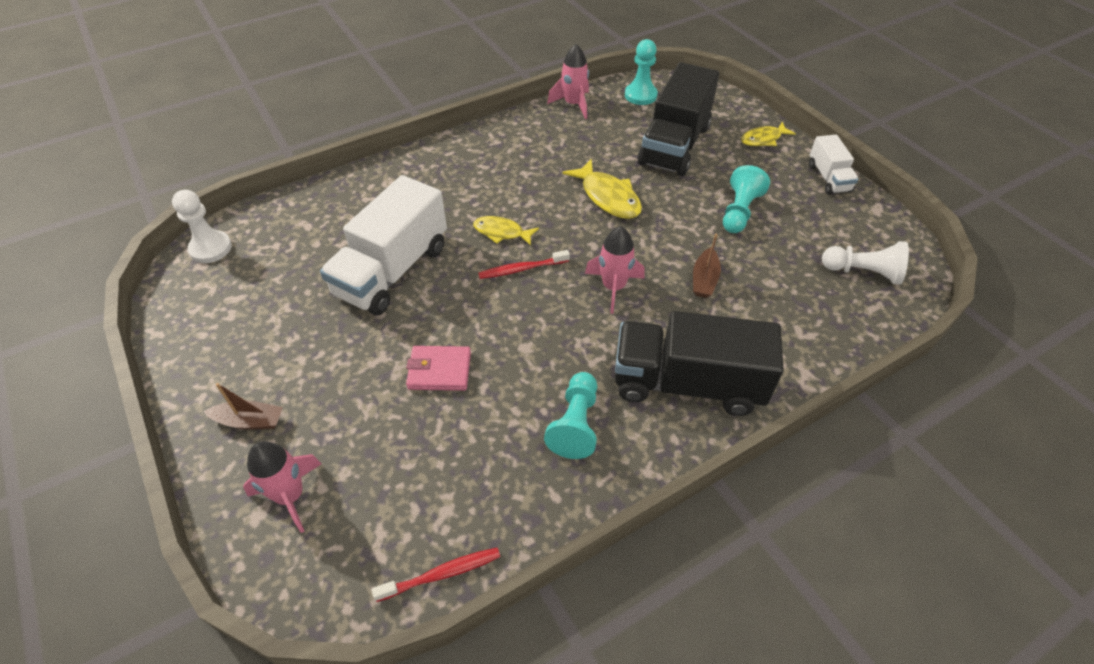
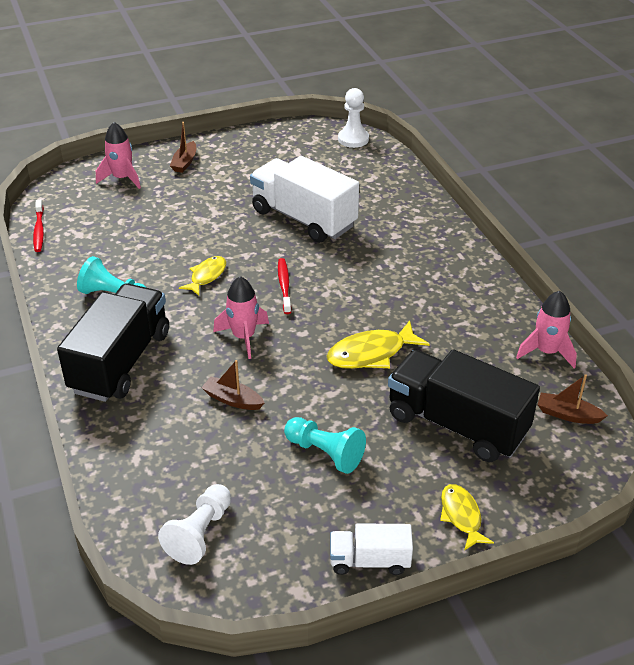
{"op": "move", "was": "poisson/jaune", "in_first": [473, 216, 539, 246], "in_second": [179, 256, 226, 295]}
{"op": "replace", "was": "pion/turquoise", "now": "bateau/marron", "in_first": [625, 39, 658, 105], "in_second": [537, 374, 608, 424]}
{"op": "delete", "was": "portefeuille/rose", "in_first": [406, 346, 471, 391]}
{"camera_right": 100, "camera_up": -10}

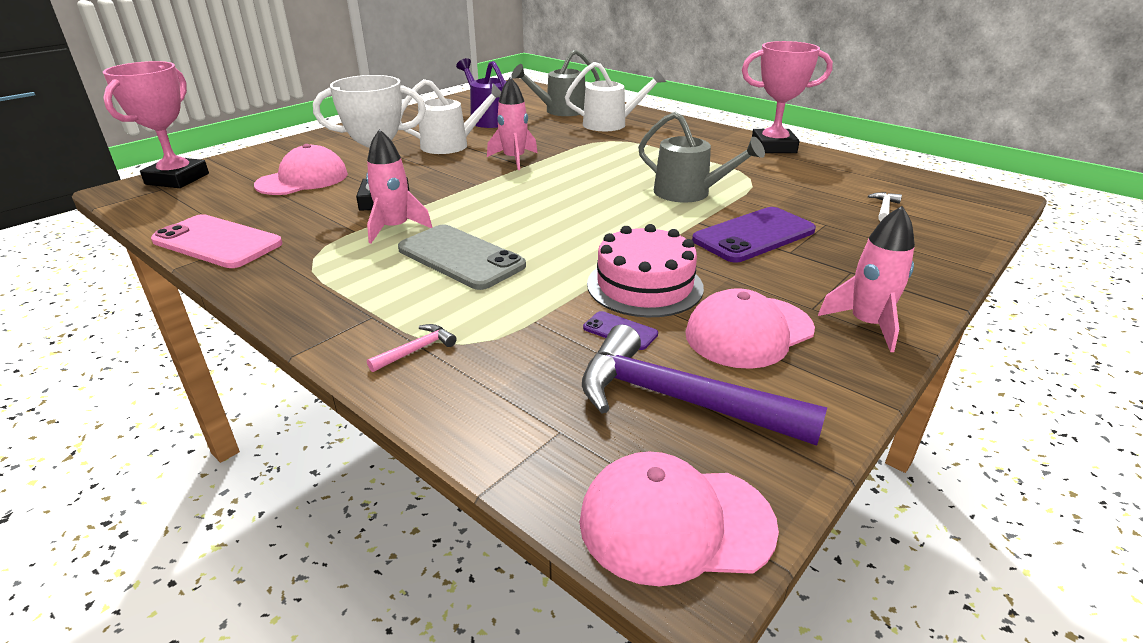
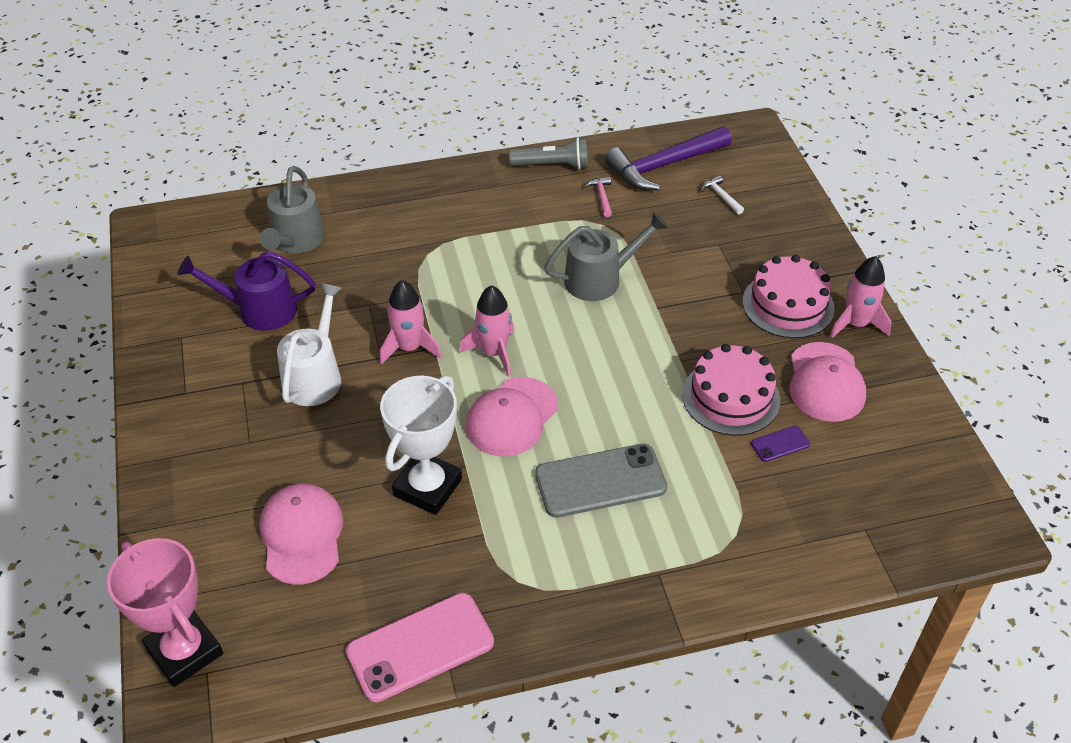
{"op": "move", "was": "fusée/rose", "in_first": [366, 129, 433, 244], "in_second": [459, 285, 515, 377]}
{"op": "move", "was": "casquette/rose", "in_first": [580, 451, 779, 586], "in_second": [466, 377, 558, 457]}
{"op": "replace", "was": "trophée/rose", "now": "lampe de poche/gris", "in_first": [742, 41, 833, 153], "in_second": [509, 137, 588, 170]}
{"op": "move", "was": "marteau/rose", "in_first": [367, 324, 457, 372], "in_second": [584, 177, 612, 217]}
{"op": "move", "was": "marteau/violet", "in_first": [582, 324, 827, 446], "in_second": [605, 126, 732, 190]}
{"op": "insert", "now": "gâteau/rose", "in_second": [743, 255, 835, 338]}
{"op": "delete", "was": "arrosoir/blanc", "in_first": [565, 62, 666, 131]}
{"op": "delete", "was": "téléphone/violet", "in_first": [692, 207, 816, 262]}
{"camera_right": -55, "camera_up": 15}

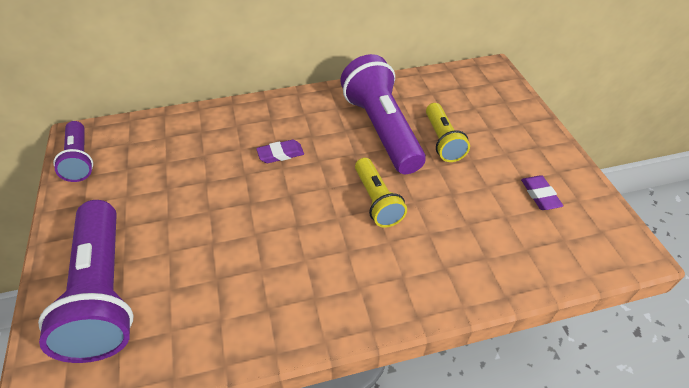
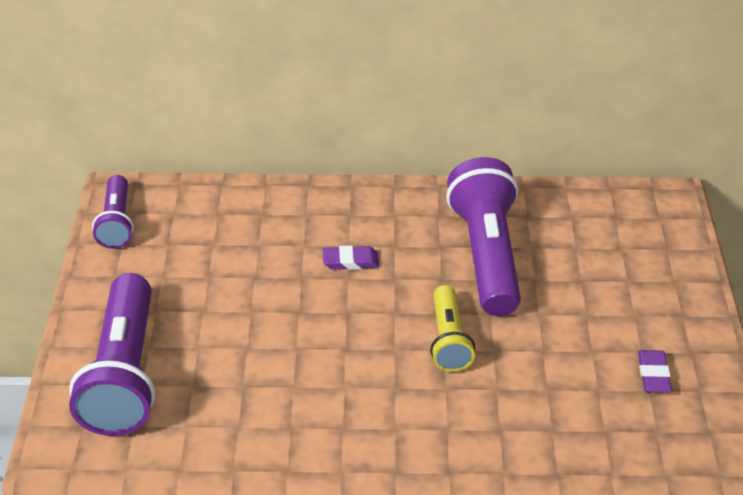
{"op": "delete", "was": "lampe de poche/jaune", "in_first": [426, 103, 470, 162]}
{"camera_right": 15, "camera_up": -5}

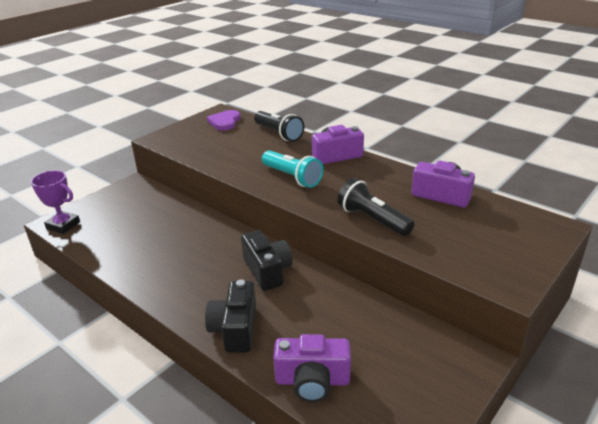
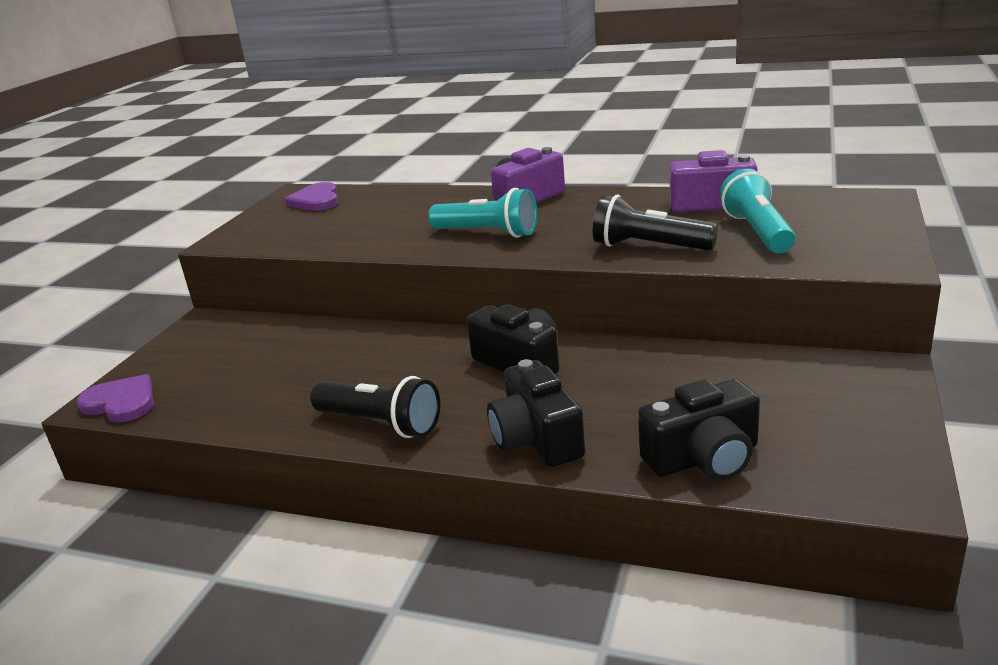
{"op": "replace", "was": "trophée/violet", "now": "cœur/violet", "in_first": [31, 170, 80, 234], "in_second": [77, 374, 154, 422]}
{"op": "move", "was": "lampe de poche/noir", "in_first": [254, 111, 304, 142], "in_second": [310, 376, 440, 438]}
{"op": "recolor", "was": "appareil photo/violet", "now": "appareil photo/noir", "in_first": [273, 334, 351, 402], "in_second": [638, 379, 760, 480]}
{"op": "insert", "now": "lampe de poche/turquoise", "in_second": [720, 169, 796, 253]}
{"camera_right": -20, "camera_up": -5}

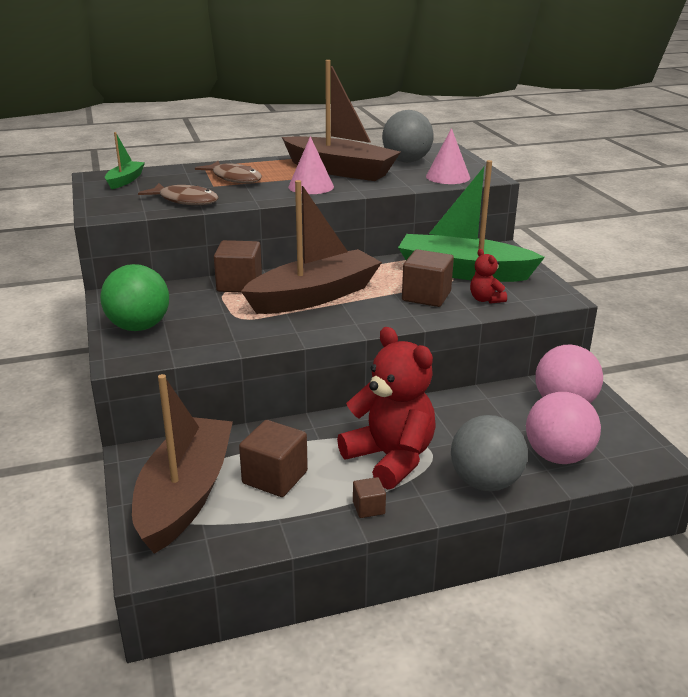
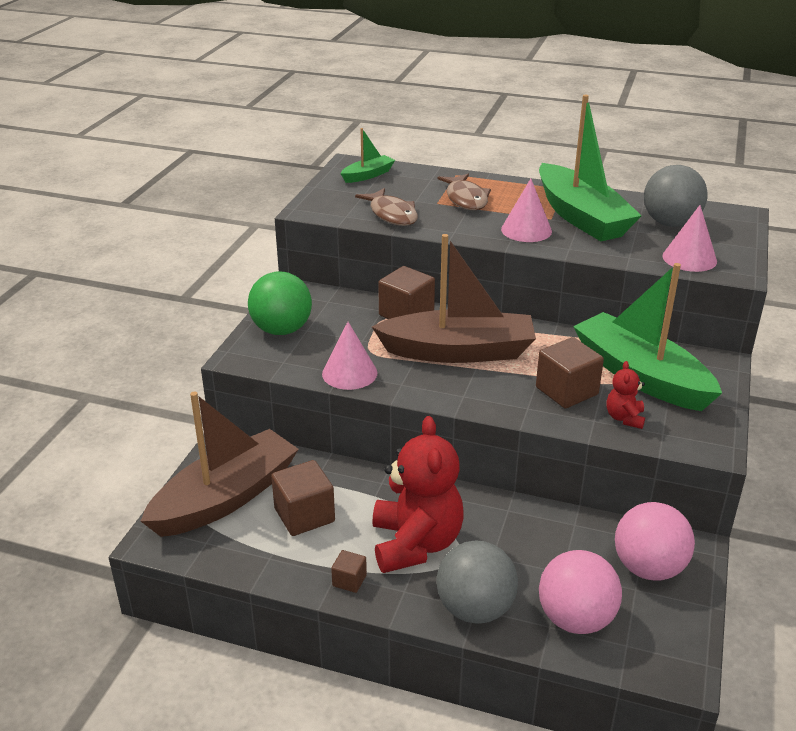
{"op": "insert", "now": "cône/rose", "in_second": [322, 322, 377, 390]}
{"op": "recolor", "was": "bateau/marron", "now": "bateau/vert", "in_first": [282, 60, 401, 181], "in_second": [539, 95, 642, 241]}
{"camera_right": 35, "camera_up": 5}

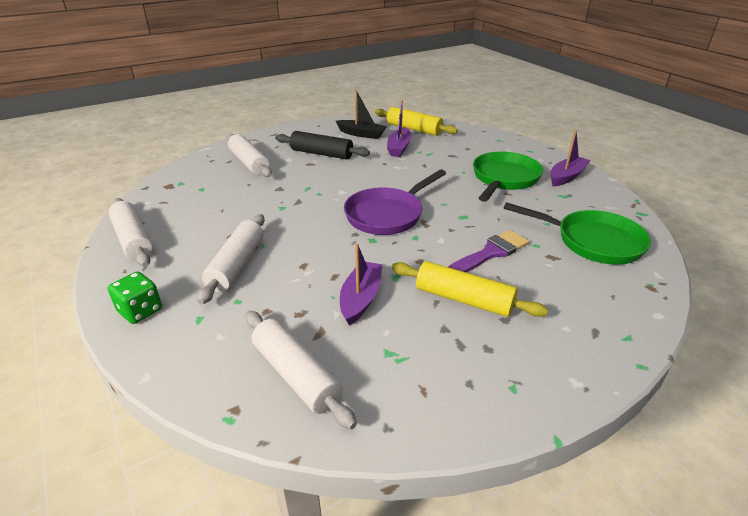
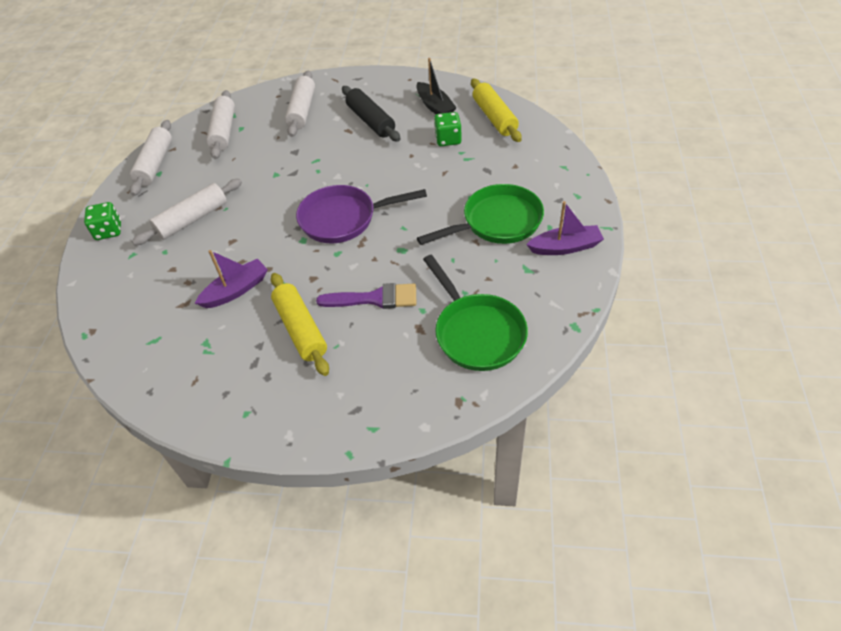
{"op": "move", "was": "rouleau à pâtisserie/blanc", "in_first": [245, 311, 357, 429], "in_second": [206, 90, 235, 159]}
{"op": "replace", "was": "bateau/violet", "now": "dé/vert", "in_first": [387, 100, 412, 157], "in_second": [434, 112, 461, 146]}
{"camera_right": 40, "camera_up": 15}

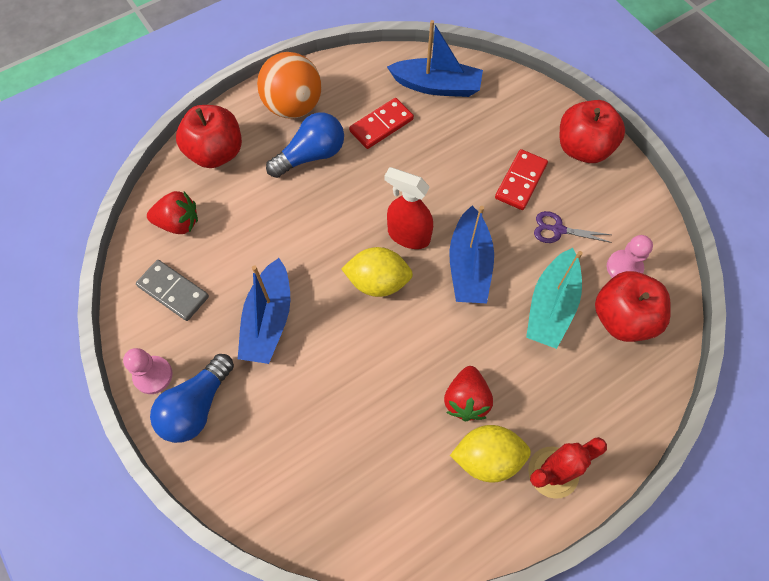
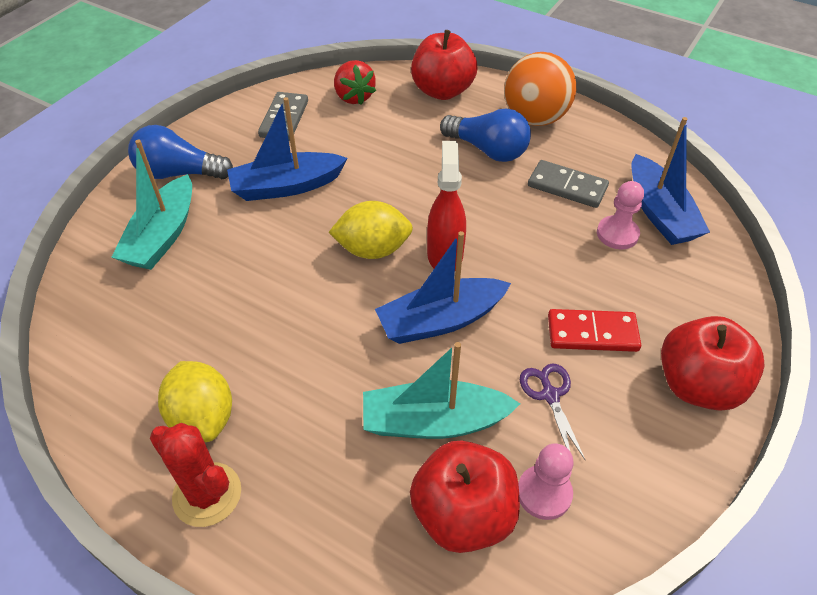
{"op": "insert", "now": "bateau/turquoise", "in_second": [111, 140, 192, 270]}
{"op": "rotate", "was": "citron/jaune", "in_first": [341, 247, 413, 297], "in_second": [328, 201, 413, 259], "clockwise": -75}
{"op": "recolor", "was": "domino/rouge", "now": "domino/gris", "in_first": [349, 98, 414, 149], "in_second": [528, 160, 609, 208]}
{"op": "move", "was": "pion/rose", "in_first": [123, 348, 173, 394], "in_second": [597, 181, 644, 249]}
{"op": "delete", "was": "fraise/rouge", "in_first": [444, 366, 493, 421]}
{"camera_right": 65, "camera_up": -15}

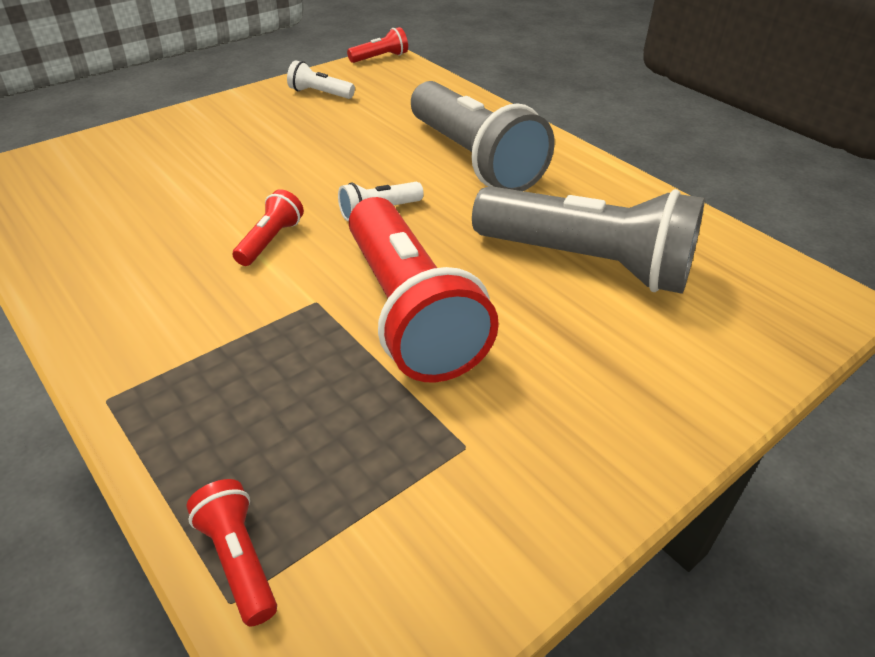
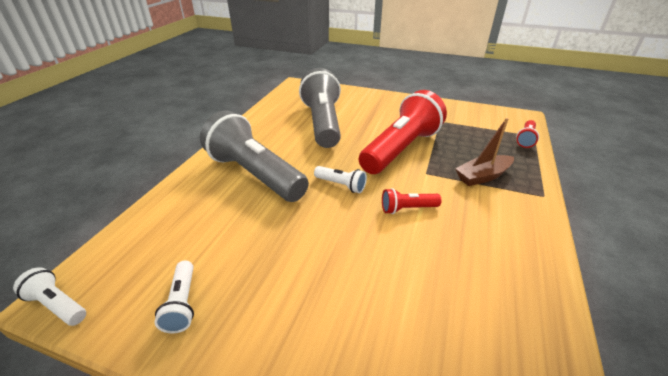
{"op": "recolor", "was": "lampe de poche/rouge", "now": "lampe de poche/blanc", "in_first": [347, 27, 408, 63], "in_second": [13, 267, 86, 326]}
{"op": "rotate", "was": "lampe de poche/gris", "in_first": [411, 81, 555, 191], "in_second": [200, 111, 309, 202], "clockwise": -75}
{"op": "insert", "now": "bateau/marron", "in_second": [455, 118, 514, 186]}
{"camera_right": -120, "camera_up": -5}

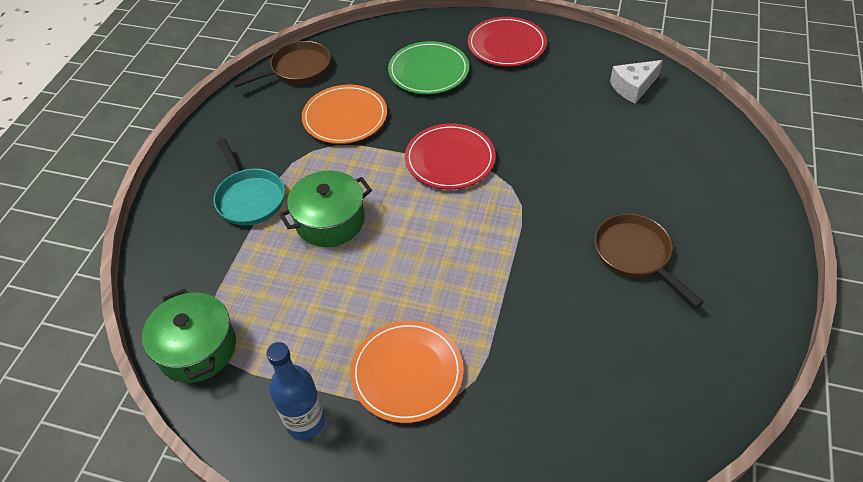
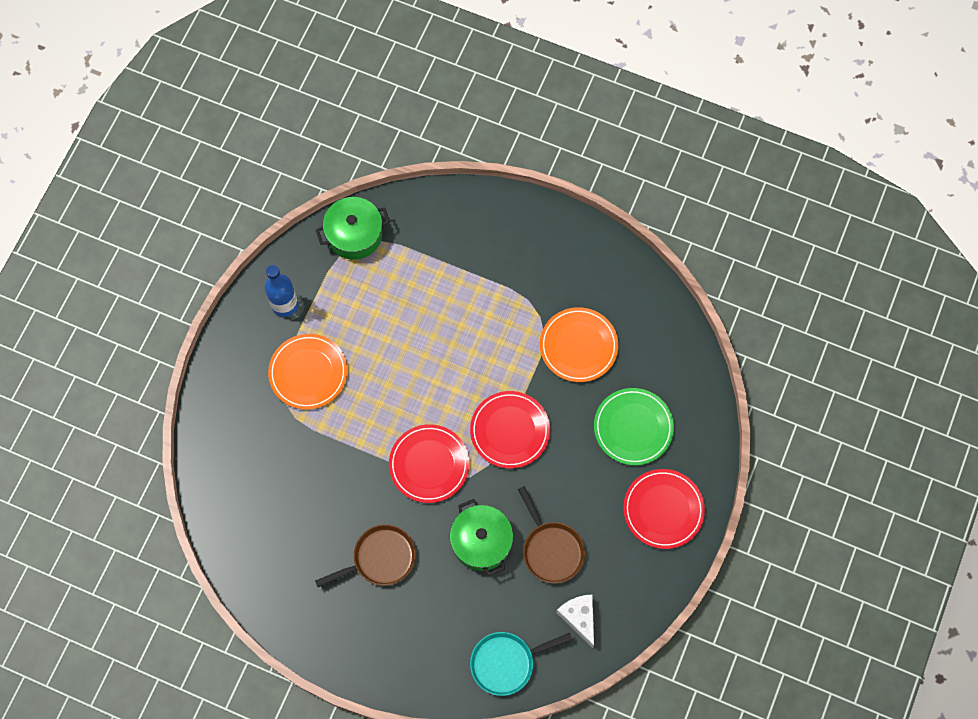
{"op": "insert", "now": "assiette/rouge", "in_second": [389, 424, 469, 503]}
{"op": "move", "was": "marmite/vert", "in_first": [279, 170, 372, 247], "in_second": [450, 499, 513, 576]}
{"op": "move", "was": "poêle/turquoise", "in_first": [213, 138, 285, 226], "in_second": [470, 632, 573, 696]}
{"op": "move", "was": "poêle/marron", "in_first": [233, 41, 331, 87], "in_second": [518, 486, 585, 583]}
{"camera_right": 95, "camera_up": 20}

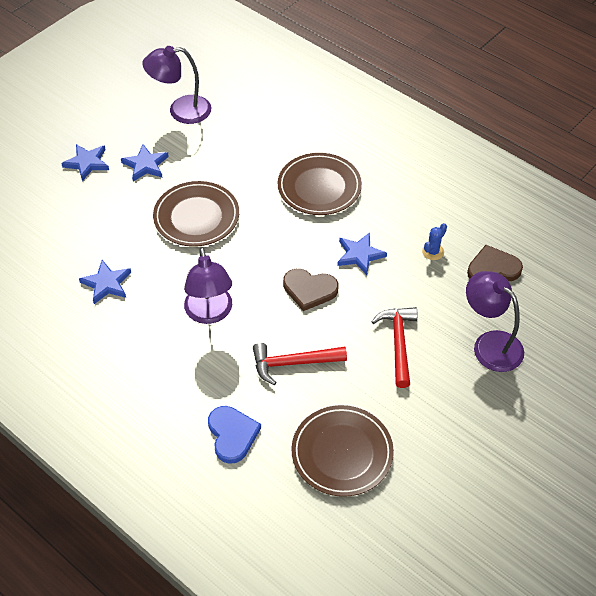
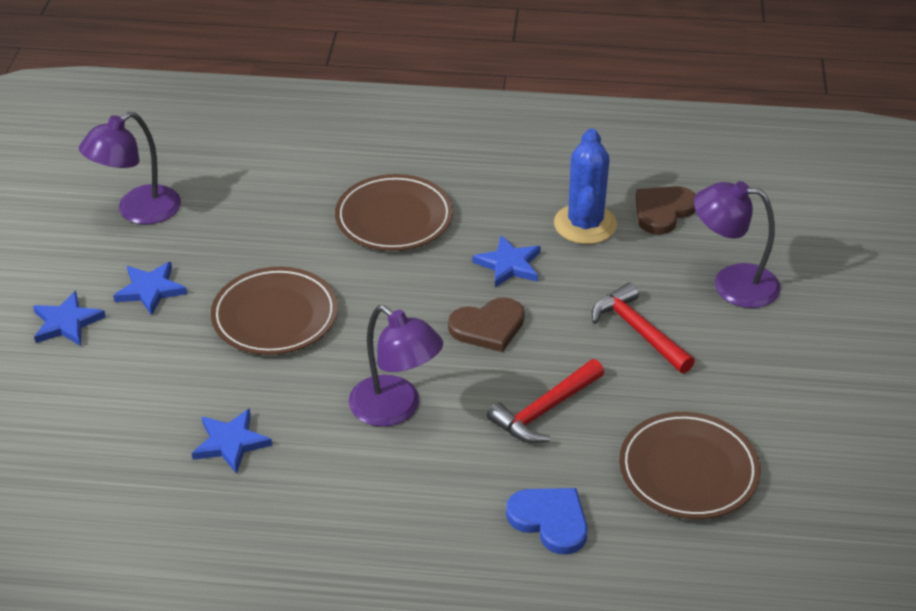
{"op": "resize", "was": "cactus/bleu", "in_first": [422, 223, 447, 260], "in_second": [554, 128, 617, 244], "ratio": 2.13}
{"camera_right": -35, "camera_up": -10}

